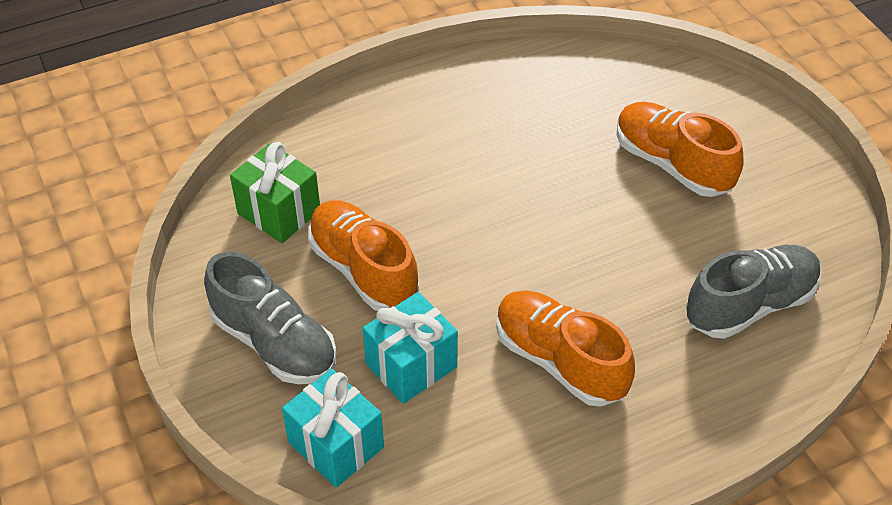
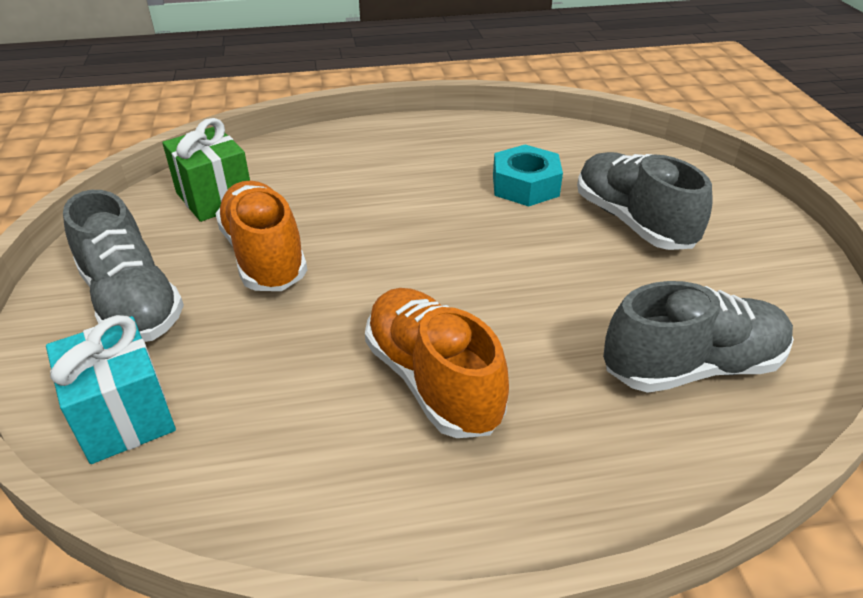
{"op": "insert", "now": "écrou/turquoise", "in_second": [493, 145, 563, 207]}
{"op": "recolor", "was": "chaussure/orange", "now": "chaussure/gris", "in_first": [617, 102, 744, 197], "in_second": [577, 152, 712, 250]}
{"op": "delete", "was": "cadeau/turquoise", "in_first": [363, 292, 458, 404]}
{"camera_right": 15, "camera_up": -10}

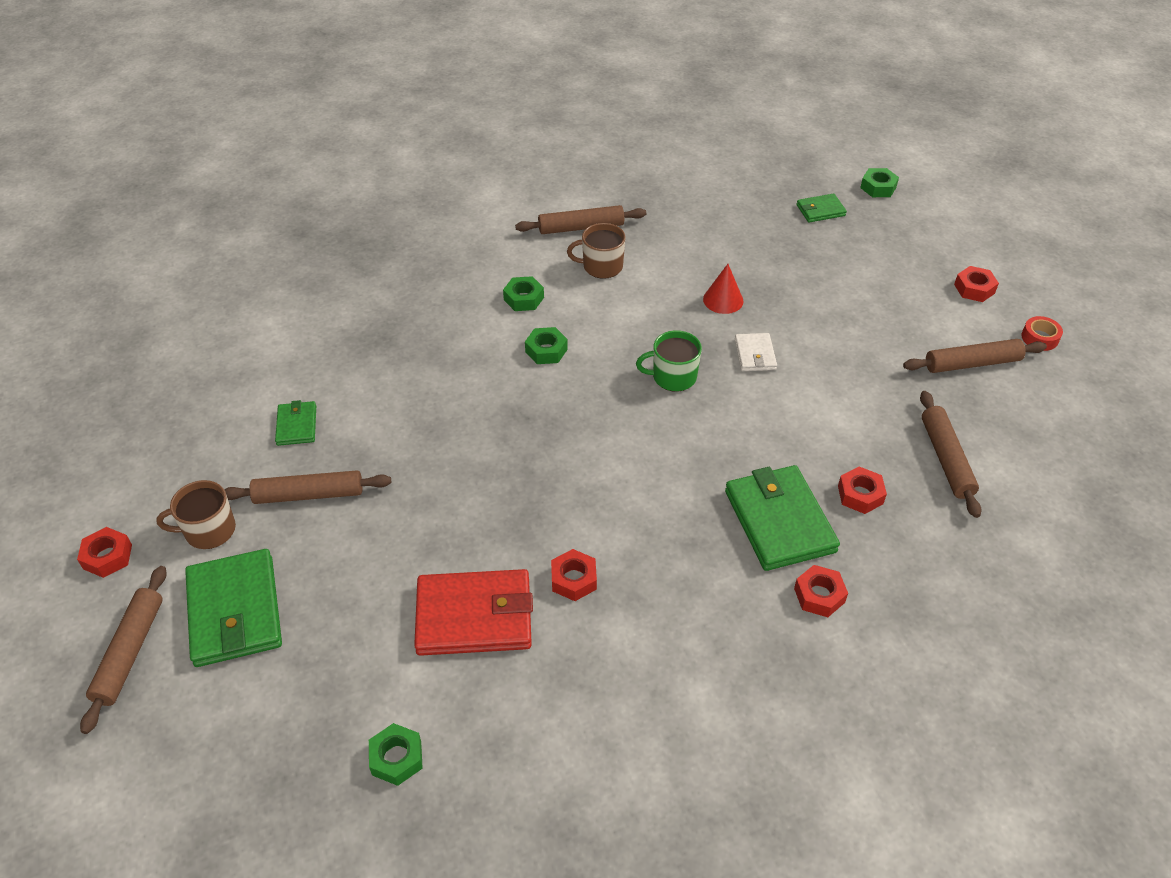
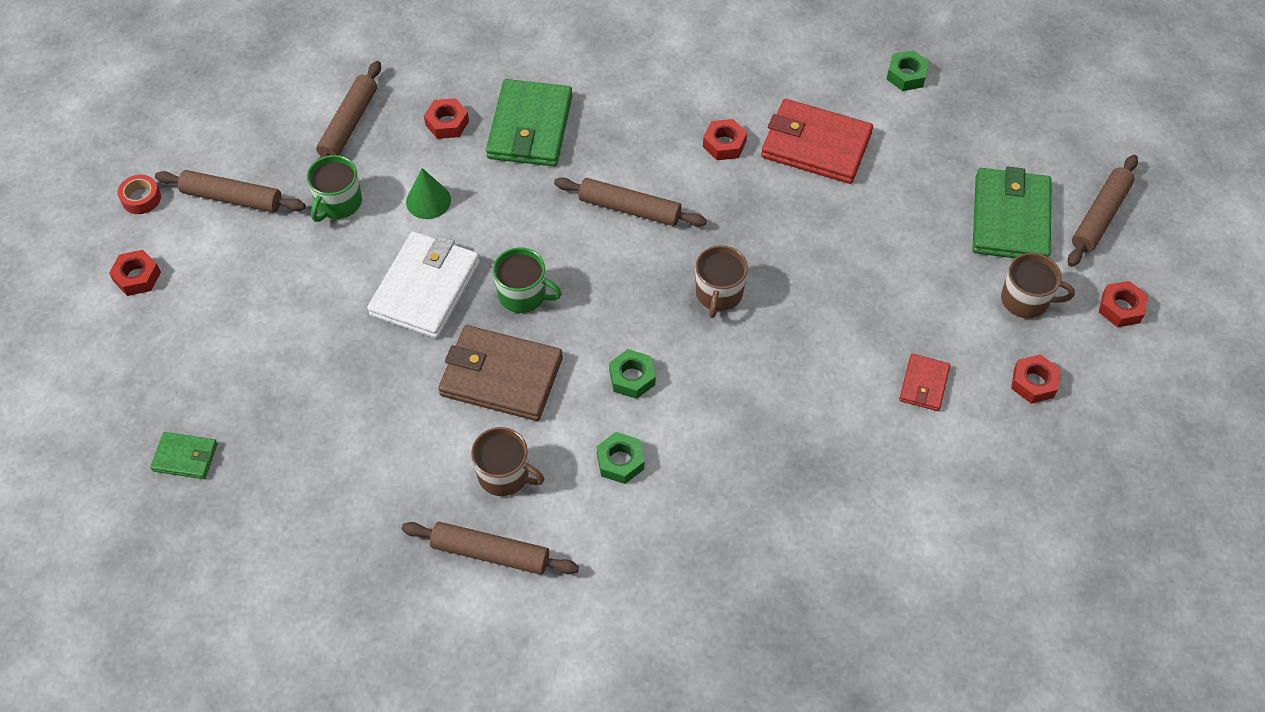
{"op": "insert", "now": "tasse/vert", "in_second": [307, 155, 362, 222]}
{"op": "resize", "was": "portefeuille/blanc", "in_first": [735, 333, 777, 371], "in_second": [367, 232, 480, 339], "ratio": 1.95}
{"op": "insert", "now": "cône/vert", "in_second": [406, 168, 451, 219]}
{"op": "insert", "now": "portefeuille/marron", "in_second": [438, 325, 563, 421]}
{"op": "move", "was": "rouleau à pâtisserie/marron", "in_first": [224, 470, 391, 504], "in_second": [554, 177, 707, 227]}
{"op": "insert", "now": "tasse/marron", "in_second": [696, 245, 748, 318]}
{"op": "recolor", "was": "portefeuille/vert", "now": "portefeuille/rouge", "in_first": [275, 400, 316, 446], "in_second": [899, 354, 950, 411]}
{"op": "move", "was": "écrou/rouge", "in_first": [794, 565, 848, 617], "in_second": [1011, 354, 1060, 404]}
{"op": "delete", "was": "cône/rouge", "in_first": [703, 264, 743, 314]}
{"op": "delete", "was": "écrou/vert", "in_first": [860, 168, 899, 197]}
{"camera_right": -155, "camera_up": 10}

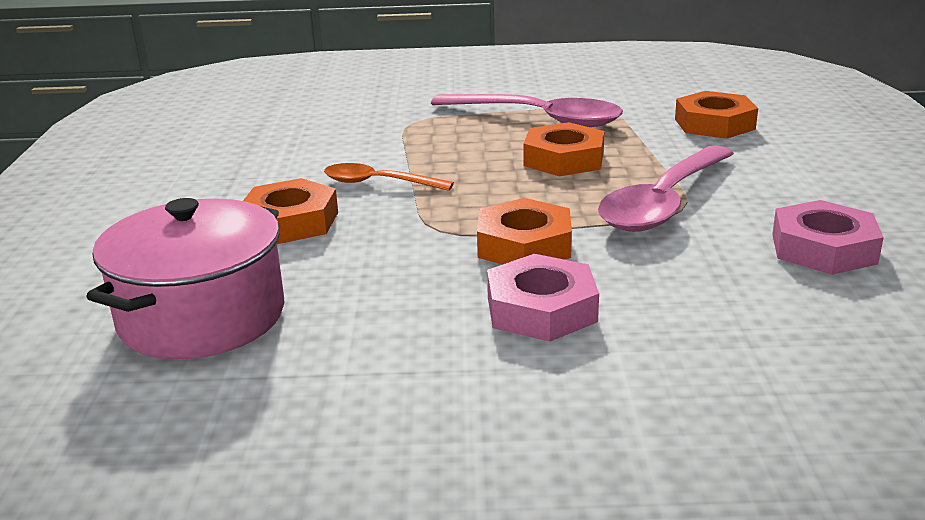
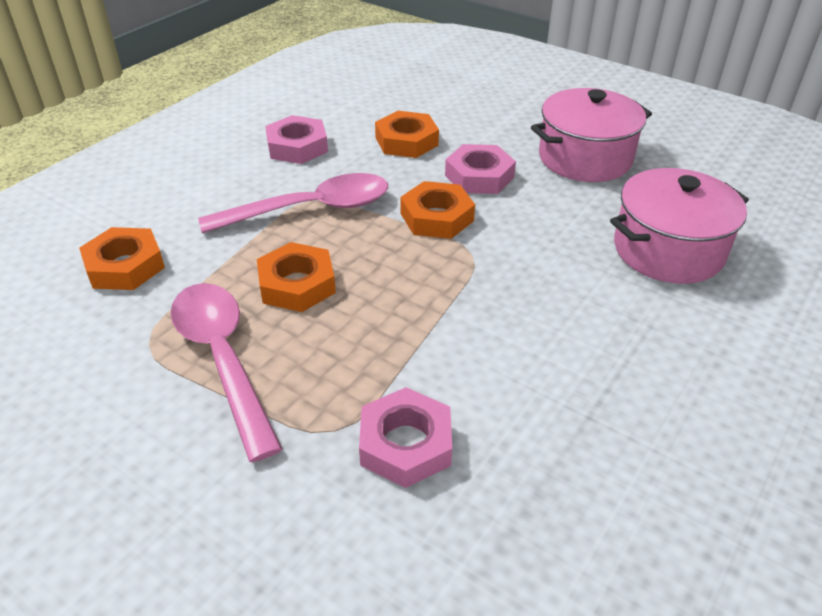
{"op": "insert", "now": "écrou/rose", "in_second": [359, 387, 452, 488]}
{"op": "move", "was": "écrou/orange", "in_first": [243, 178, 338, 244], "in_second": [375, 111, 439, 158]}
{"op": "insert", "now": "marmite/rose", "in_second": [531, 88, 652, 182]}
{"op": "delete", "was": "cuillère/orange", "in_first": [324, 163, 454, 191]}
{"camera_right": -145, "camera_up": 15}

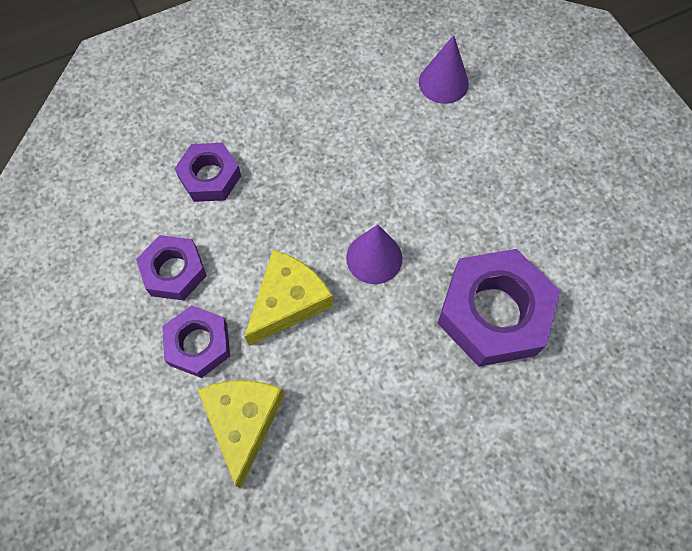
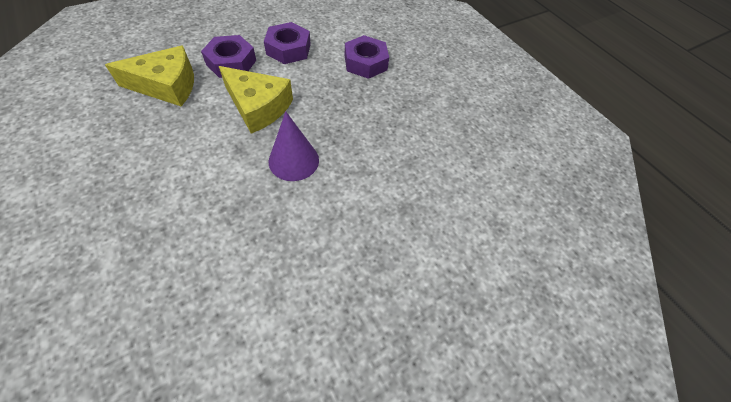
{"op": "delete", "was": "cône/violet", "in_first": [419, 35, 469, 104]}
{"op": "delete", "was": "écrou/violet", "in_first": [438, 249, 560, 367]}
{"camera_right": 80, "camera_up": -10}

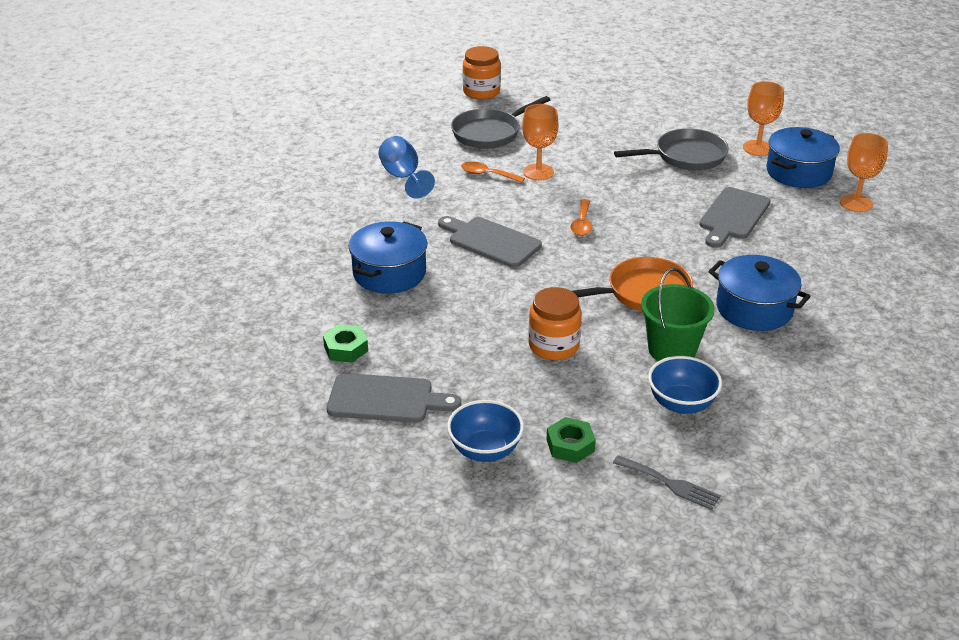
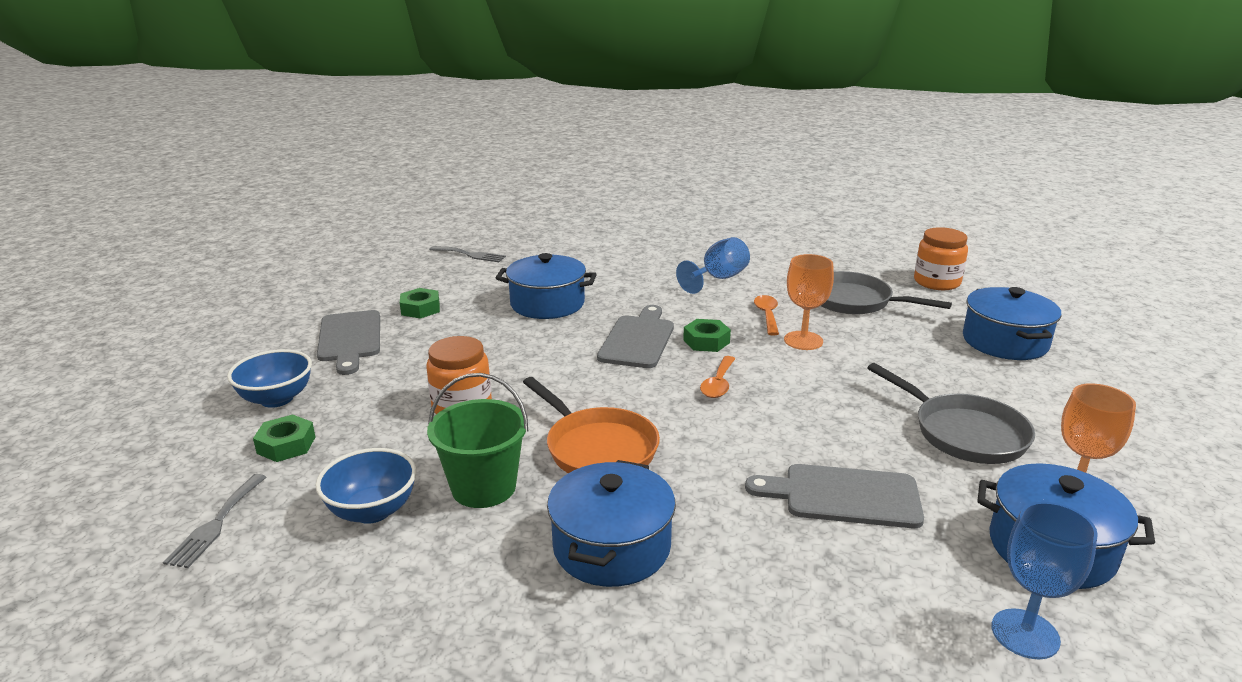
{"op": "insert", "now": "fourchette/gris", "in_second": [429, 246, 506, 262]}
{"op": "insert", "now": "écrou/vert", "in_second": [683, 319, 731, 352]}
{"op": "rotate", "was": "cuillère/orange", "in_first": [571, 199, 592, 236], "in_second": [700, 356, 735, 398], "clockwise": -60}
{"op": "insert", "now": "marmite/bleu", "in_second": [963, 287, 1061, 360]}
{"op": "recolor", "was": "verre à pied/orange", "now": "verre à pied/bleu", "in_first": [840, 133, 888, 212], "in_second": [991, 502, 1098, 659]}
{"camera_right": 70, "camera_up": -10}

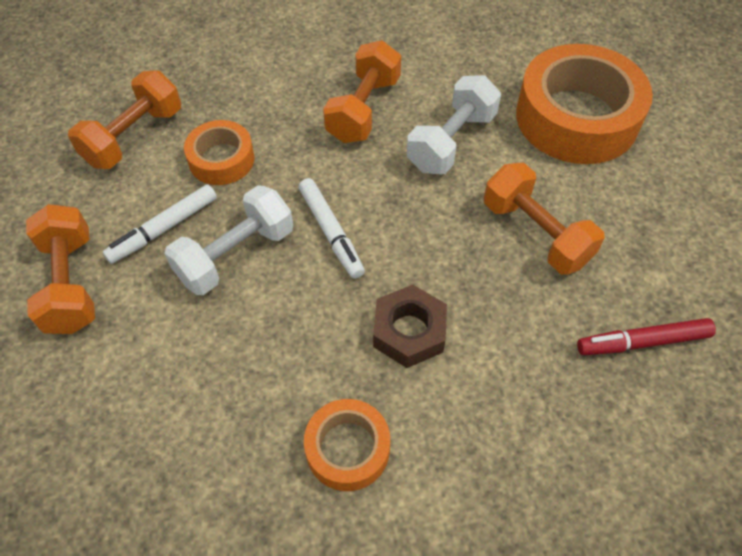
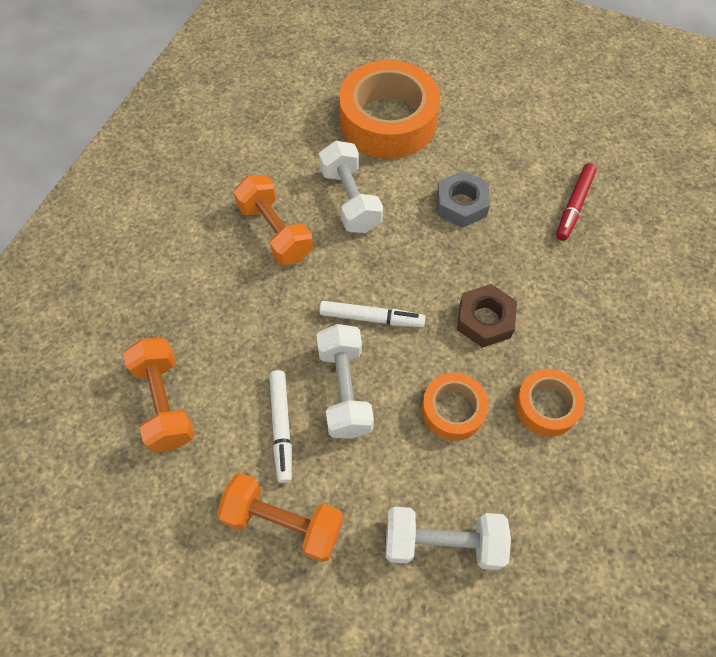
{"op": "insert", "now": "haltère/blanc", "in_second": [386, 507, 511, 570]}
{"op": "move", "was": "ruban adhésif/orange", "in_first": [184, 120, 254, 185], "in_second": [422, 373, 488, 441]}
{"op": "replace", "was": "haltère/orange", "now": "écrou/gris", "in_first": [484, 163, 605, 275], "in_second": [437, 171, 490, 228]}
{"camera_right": -55, "camera_up": 5}

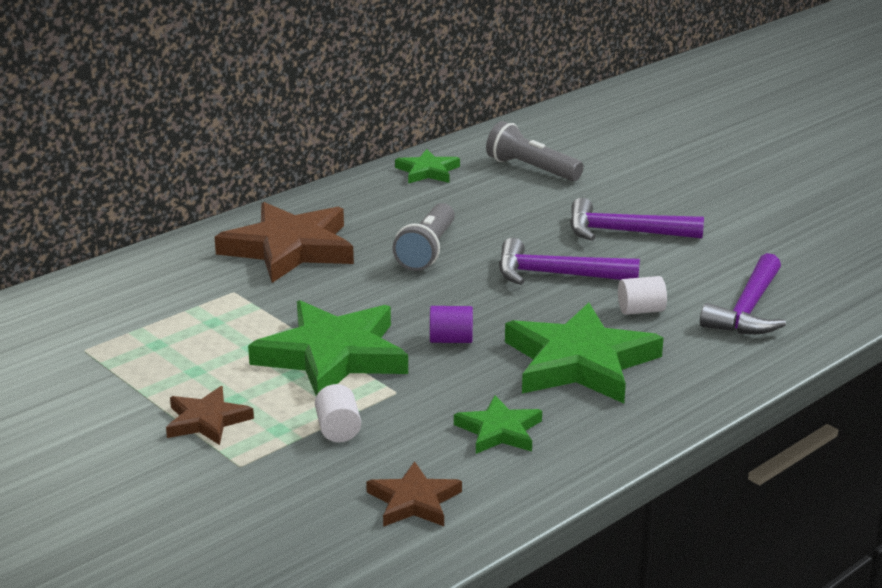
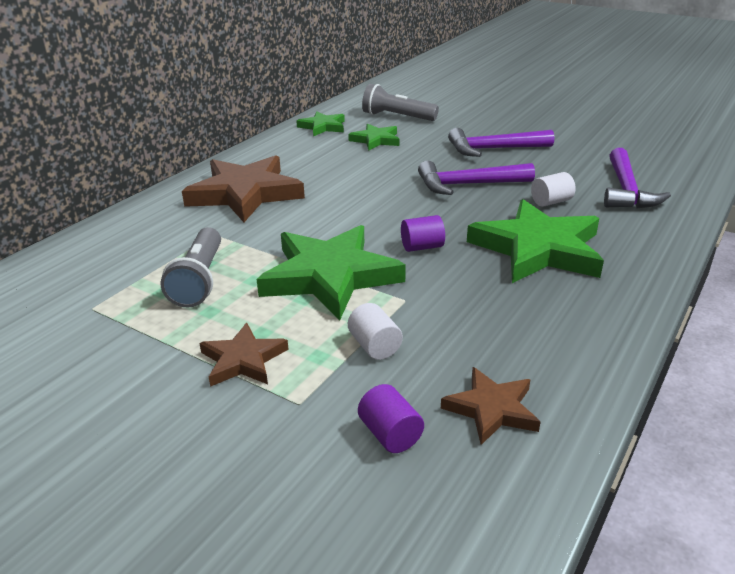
{"op": "move", "was": "lampe de poche/gris", "in_first": [393, 203, 455, 271], "in_second": [160, 227, 221, 308]}
{"op": "move", "was": "étoile/vert", "in_first": [454, 395, 542, 454], "in_second": [348, 123, 399, 151]}
{"op": "insert", "now": "cylindre/violet", "in_second": [358, 384, 424, 453]}
{"camera_right": -15, "camera_up": 5}

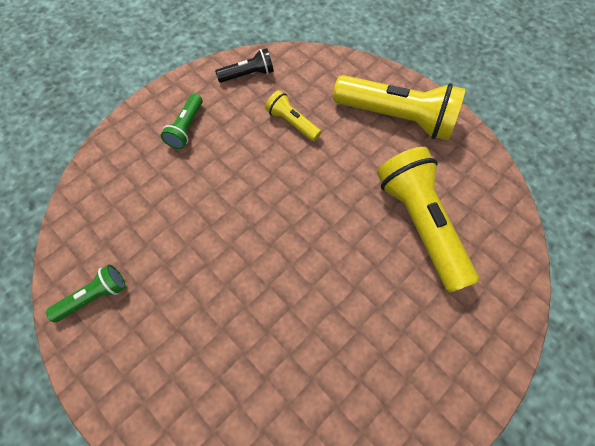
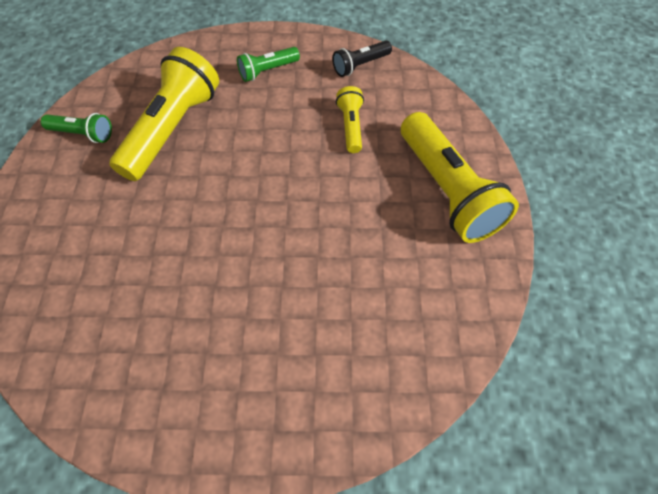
{"op": "move", "was": "lampe de poche/jaune", "in_first": [377, 147, 479, 293], "in_second": [109, 47, 219, 181]}
{"op": "rotate", "was": "lampe de poche/noir", "in_first": [215, 48, 274, 83], "in_second": [332, 40, 392, 77], "clockwise": 120}
{"camera_right": 45, "camera_up": -5}

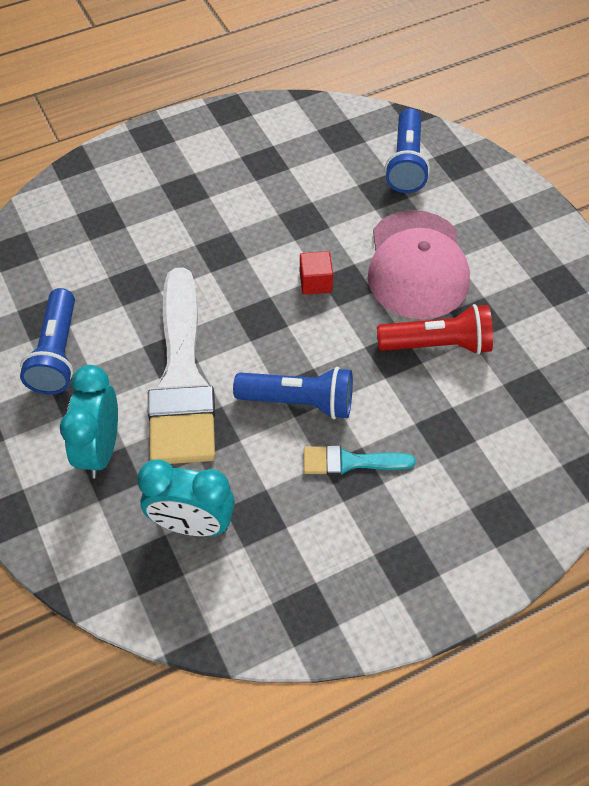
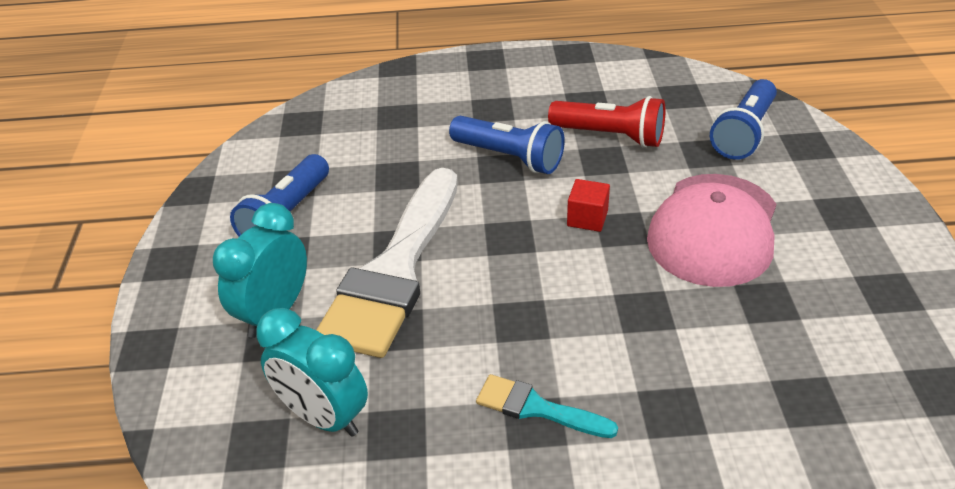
{"op": "move", "was": "lampe de poche/bleu", "in_first": [233, 367, 353, 419], "in_second": [449, 116, 565, 174]}
{"op": "move", "was": "lampe de poche/rouge", "in_first": [377, 304, 493, 355], "in_second": [548, 96, 665, 148]}
{"camera_right": 25, "camera_up": -15}

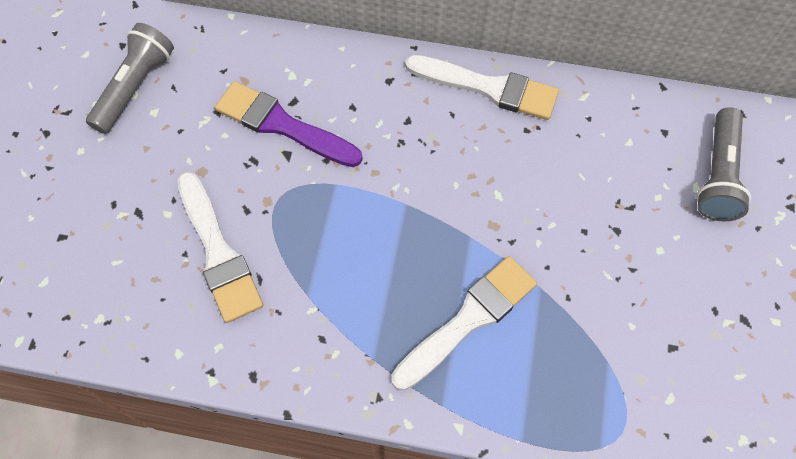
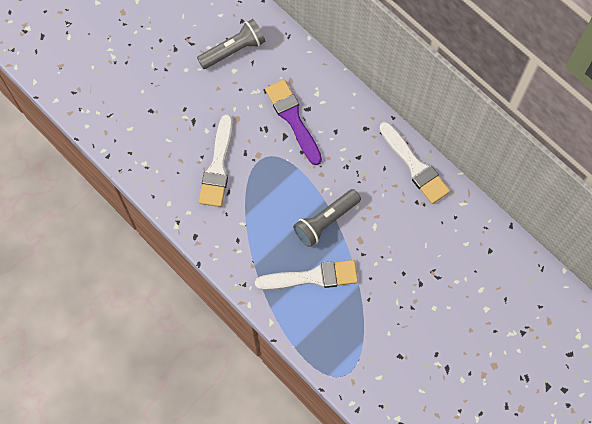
{"op": "move", "was": "lampe de poche/gris", "in_first": [696, 107, 751, 221], "in_second": [293, 189, 361, 247]}
{"camera_right": 35, "camera_up": 5}

